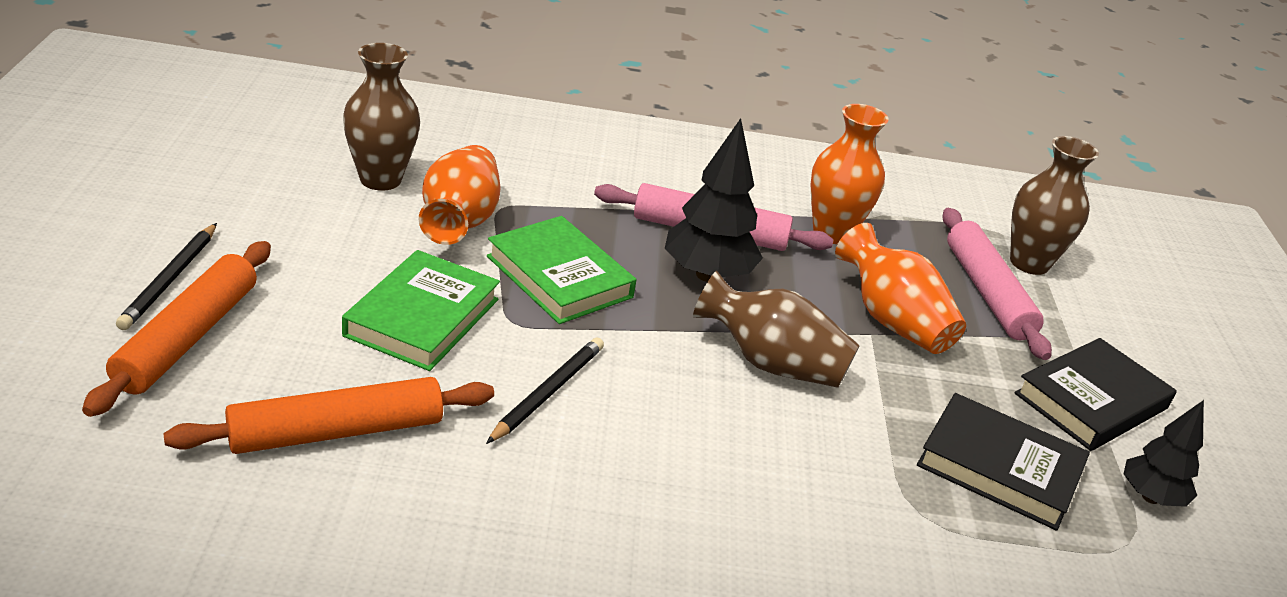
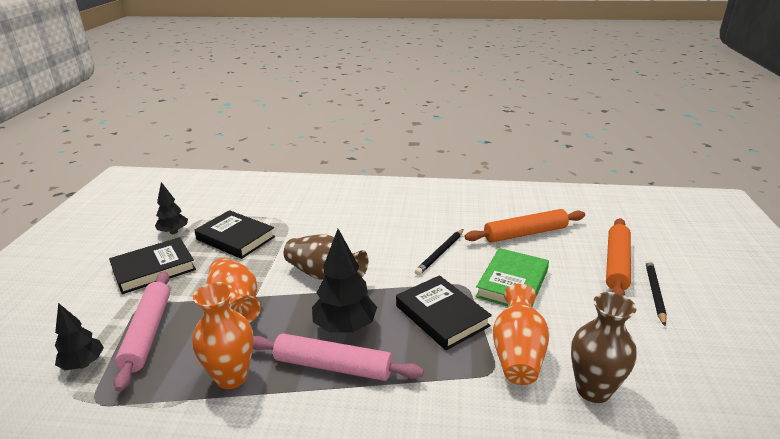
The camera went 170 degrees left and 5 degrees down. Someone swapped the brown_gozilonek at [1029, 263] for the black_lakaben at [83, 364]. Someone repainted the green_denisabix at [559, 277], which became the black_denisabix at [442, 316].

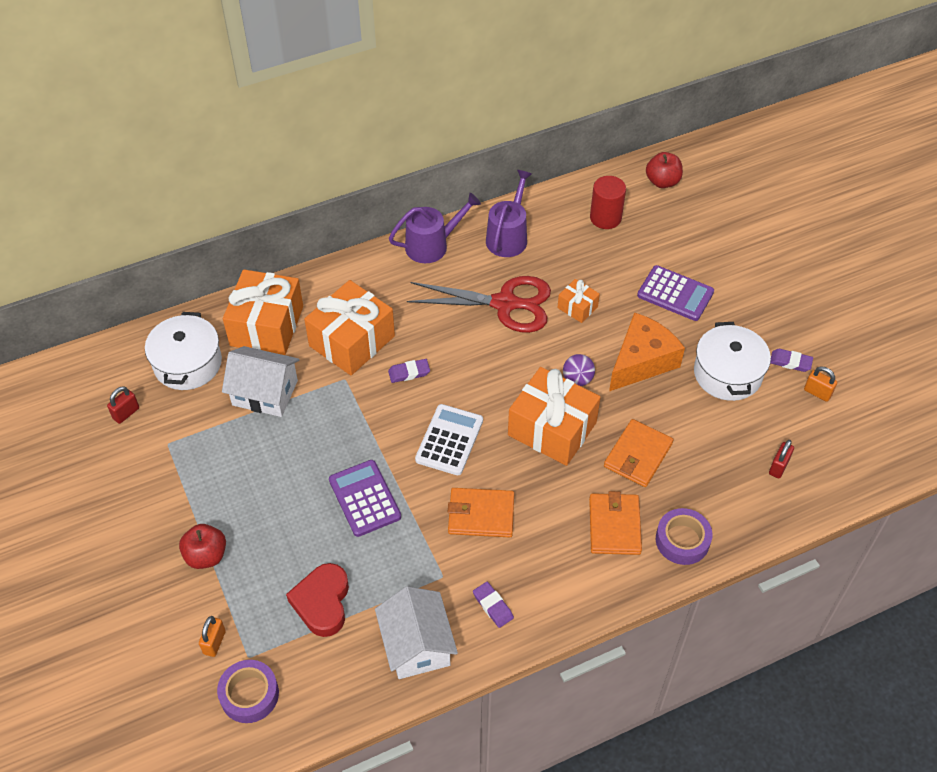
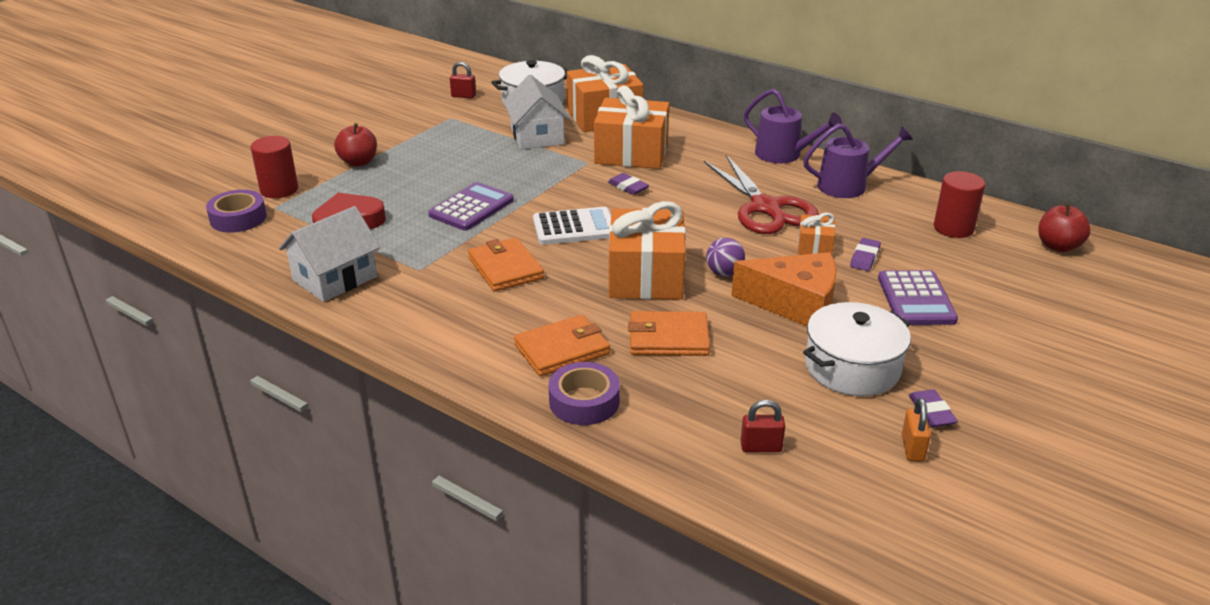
The camera went 60 degrees right and 20 degrees down. Someone carried the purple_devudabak from [493, 606] to [864, 258]. Someone swapped the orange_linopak at [214, 642] for the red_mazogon at [279, 190].

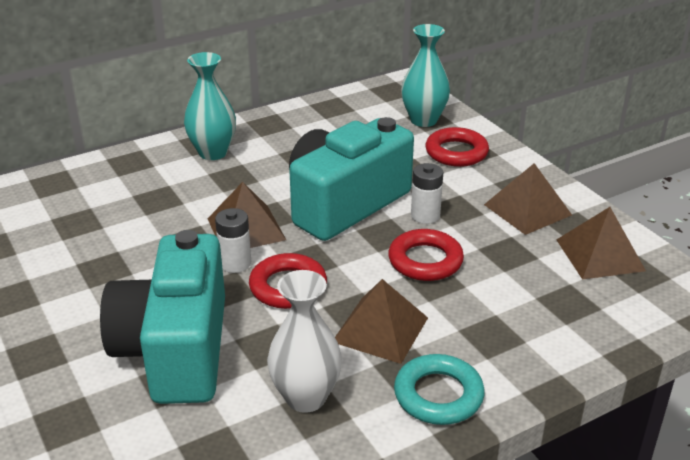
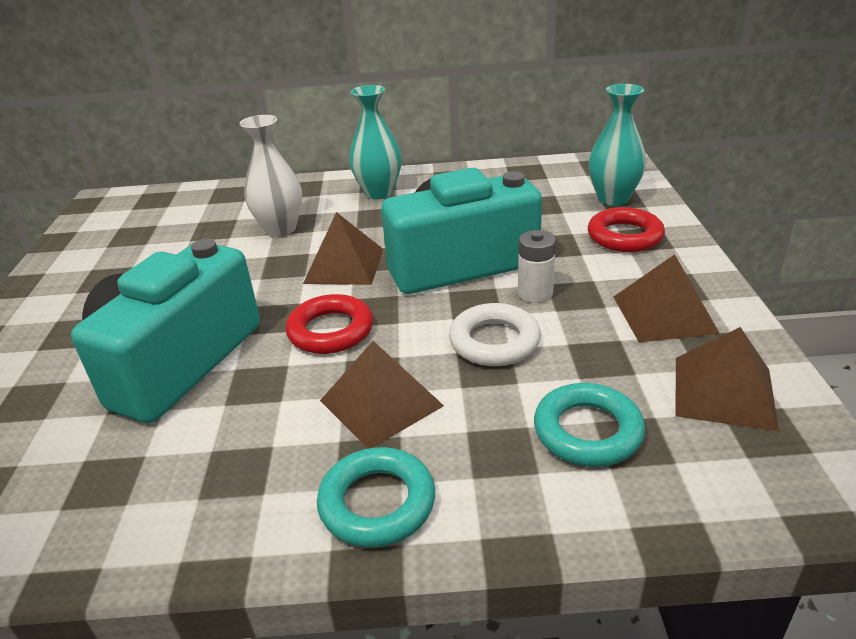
The camera went 30 degrees right and 0 degrees up. Someone took away the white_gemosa at [235, 263]. Someone repainted the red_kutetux at [425, 261], which became the white_kutetux at [494, 341]. Someone carried the white_gozilonek from [305, 397] to [280, 229]. Someone put down the turquoise_kutetux at [587, 431].

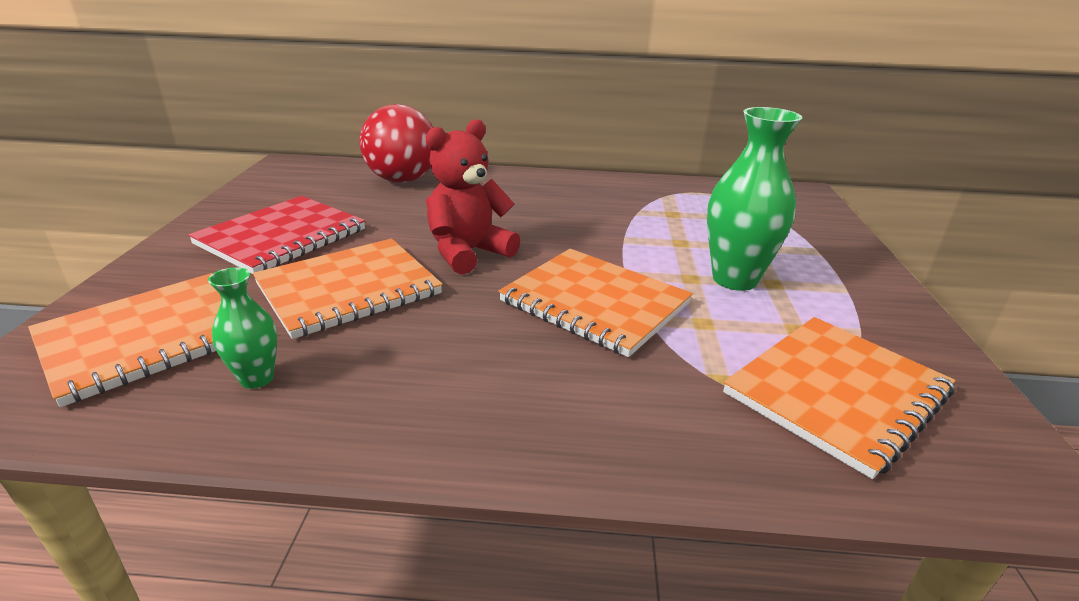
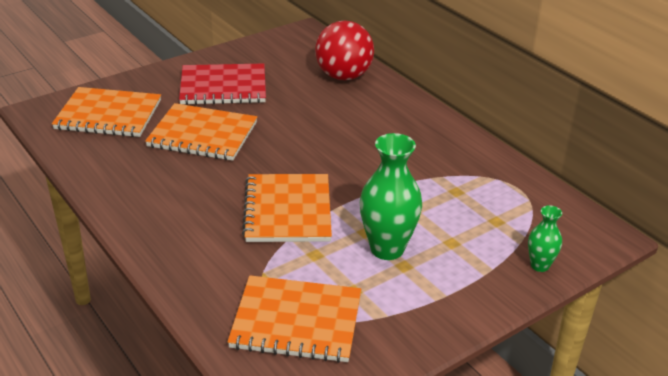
The camera went 50 degrees right and 5 degrees up. Someone took away the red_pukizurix at [468, 253]. Someone carried the green_gozilonek from [257, 378] to [539, 265].

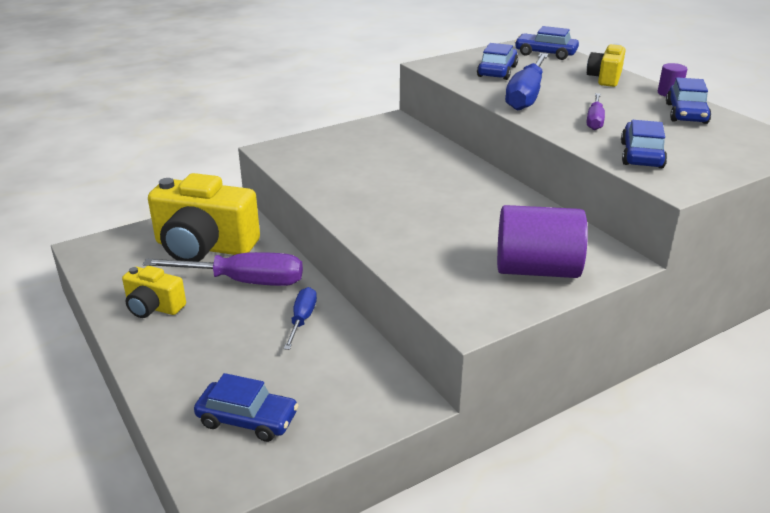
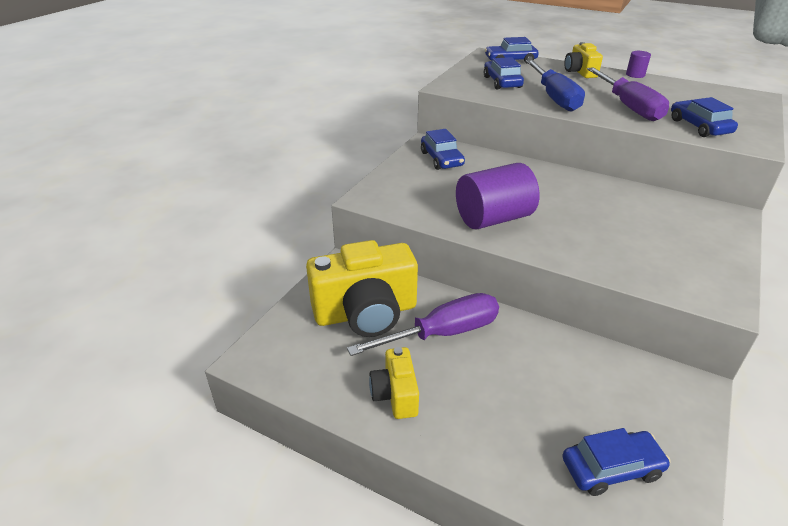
The camera went 30 degrees left and 5 degrees up. Someone carried the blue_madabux from [686, 113] to [441, 159]. Someone scaled the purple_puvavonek at [594, 121] by 1.82. Someone carried the purple_mazogon from [536, 269] to [493, 218]. Someone rotated the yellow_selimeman at [153, 307] by 90 degrees clockwise. Someone took away the blue_puvavonek at [302, 319].

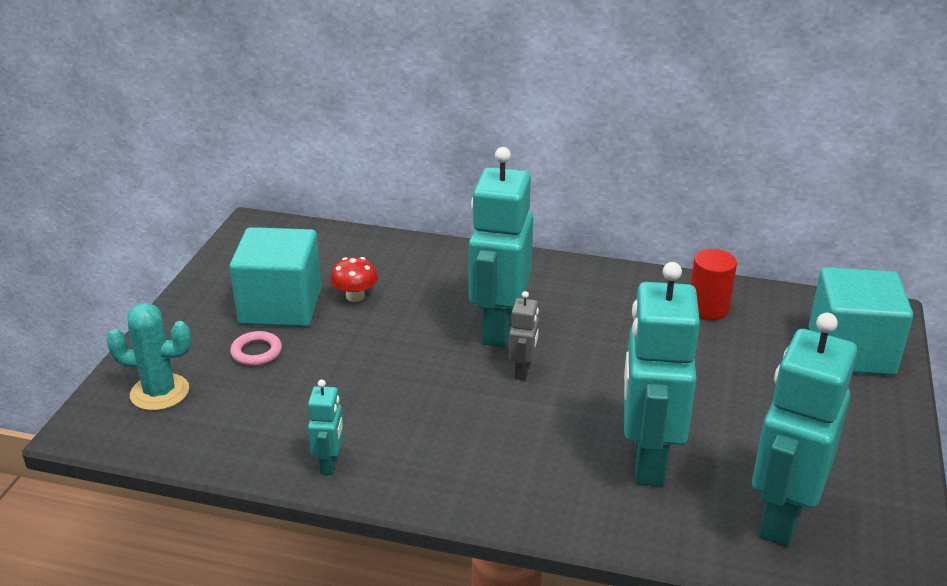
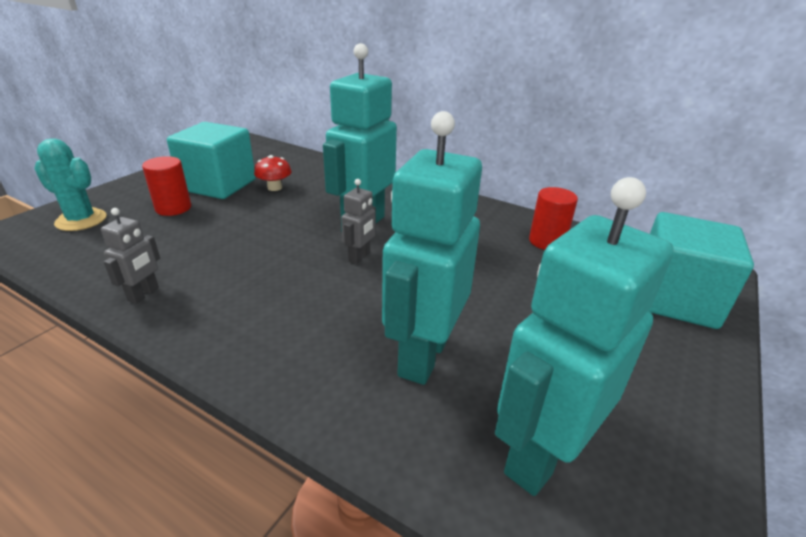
The camera went 15 degrees right and 0 degrees up. Someone swapped the pink_kutetux at [256, 352] for the red_mazogon at [173, 208]. Someone repainted the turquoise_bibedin at [330, 463], which became the grey_bibedin at [144, 294].

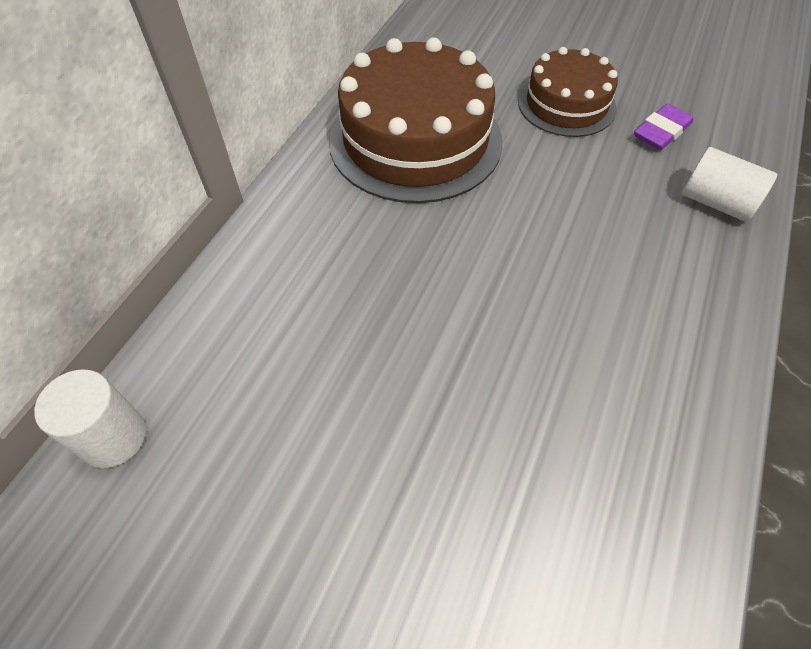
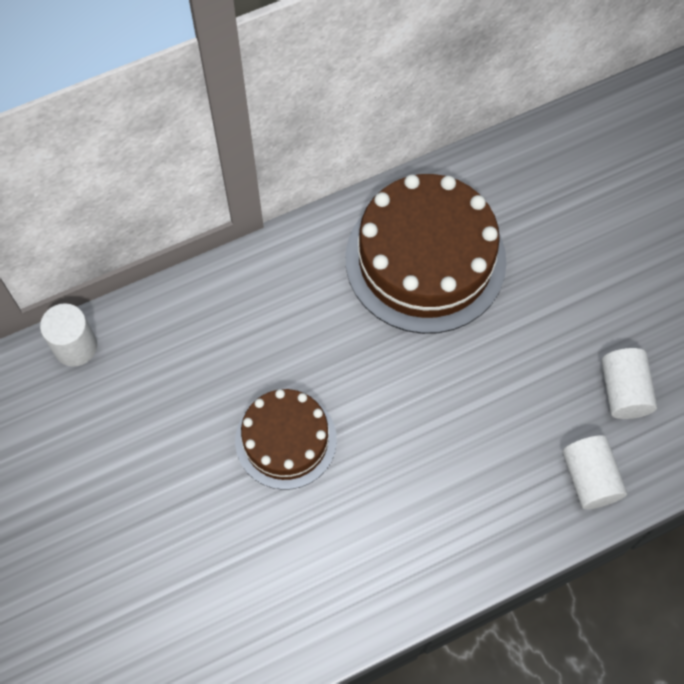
The camera went 40 degrees right and 10 degrees up. Someone carried the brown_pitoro from [566, 104] to [286, 440]. Someone swapped the purple_devudabak at [661, 132] for the white_mazogon at [623, 391].

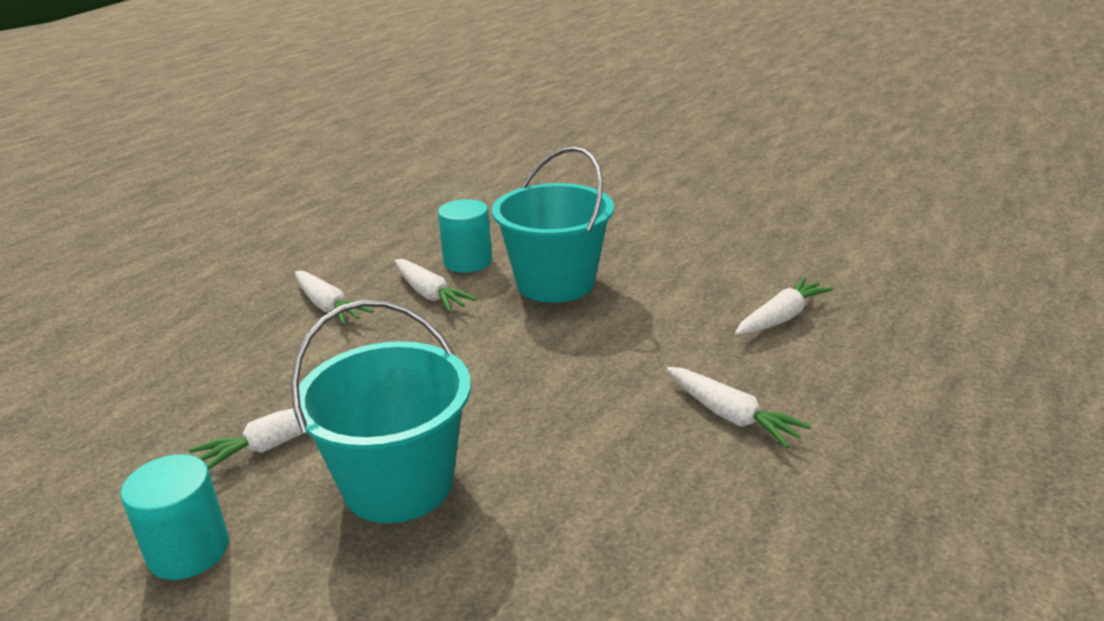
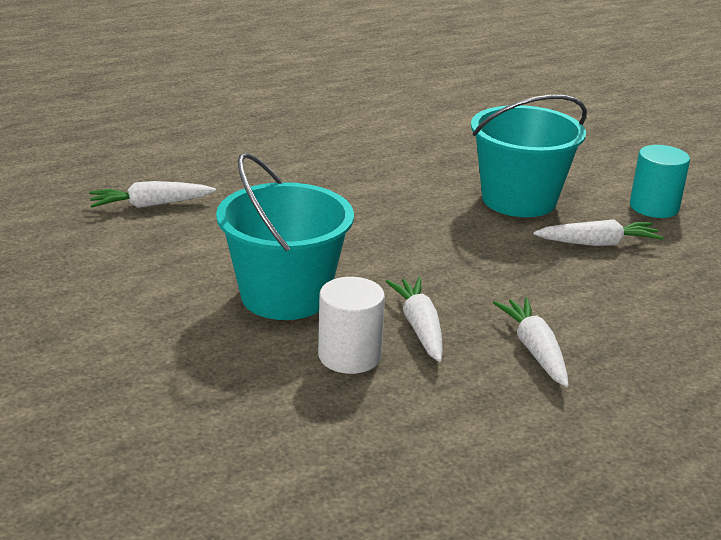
The camera went 155 degrees left and 0 degrees up. Someone repainted the turquoise_mazogon at [468, 262], which became the white_mazogon at [349, 356]. Someone took away the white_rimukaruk at [730, 416].

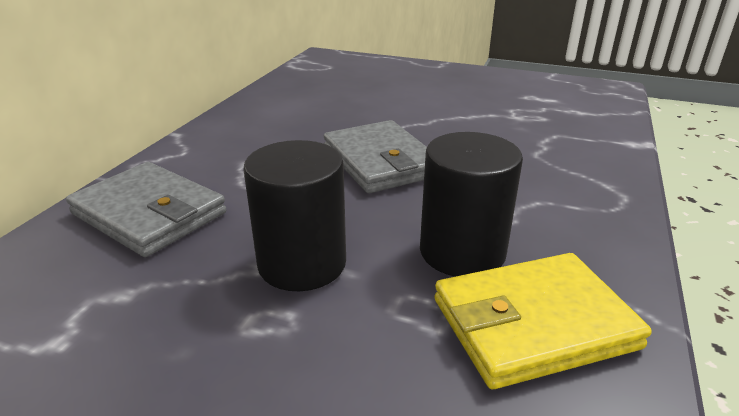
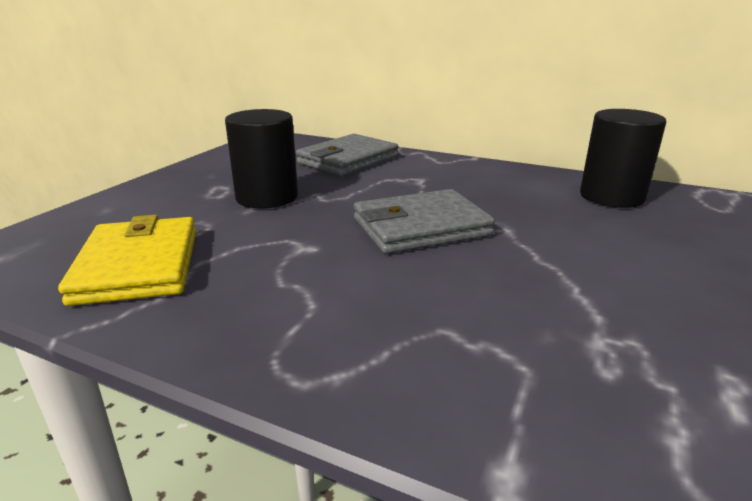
The camera went 95 degrees right and 5 degrees down. Someone carried the black_mazogon from [462, 252] to [612, 197].

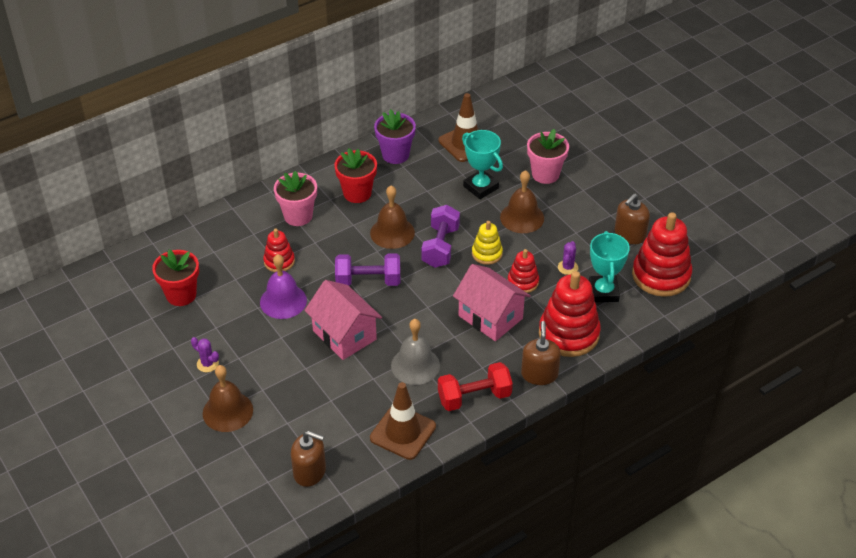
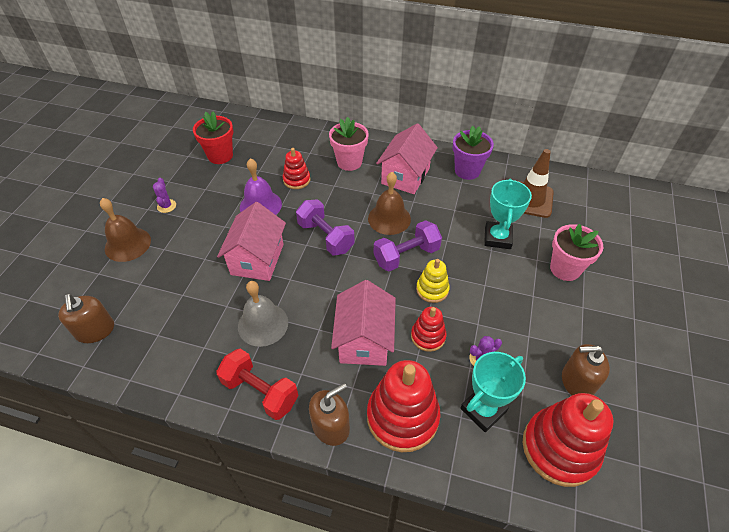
The camera went 50 degrees right and 5 degrees up. Someone swapped the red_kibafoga at [357, 193] for the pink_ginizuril at [405, 176]. Someone took away the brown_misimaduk at [522, 217]. Someone took away the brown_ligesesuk at [403, 432].

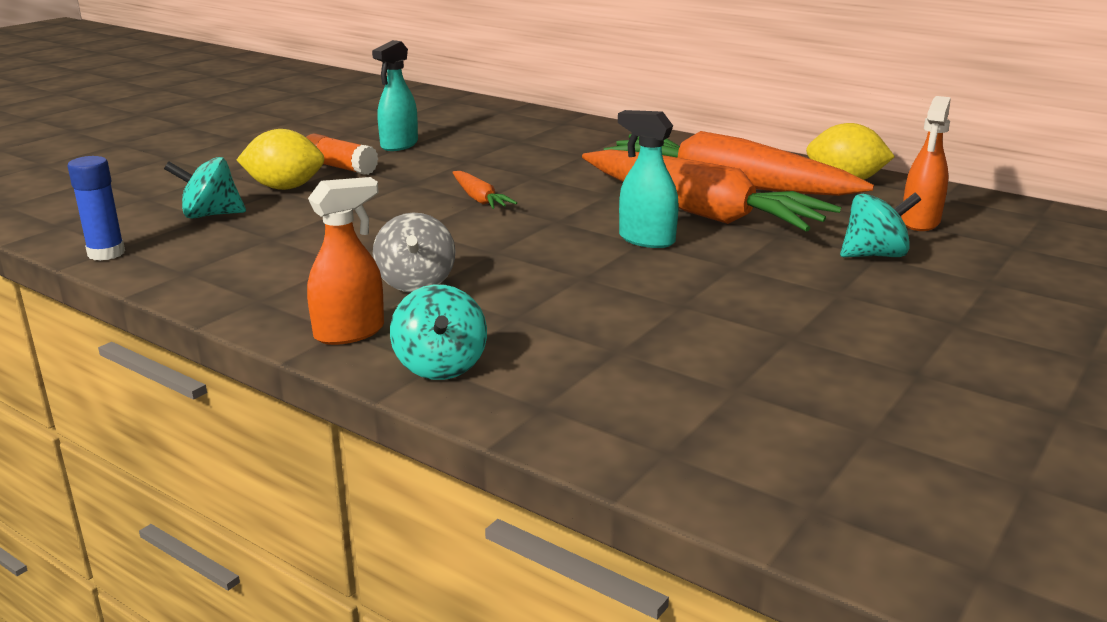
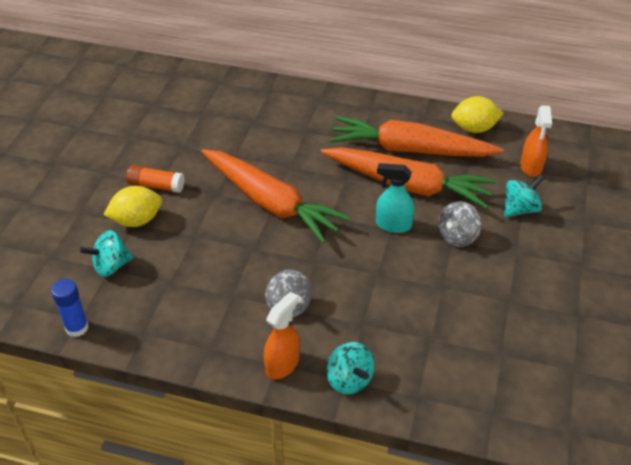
The camera went 20 degrees left and 20 degrees up. Someone took away the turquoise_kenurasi at [399, 145]. Someone scaled the orange_rimukaruk at [479, 199] by 2.40. Someone put down the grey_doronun at [457, 236].

